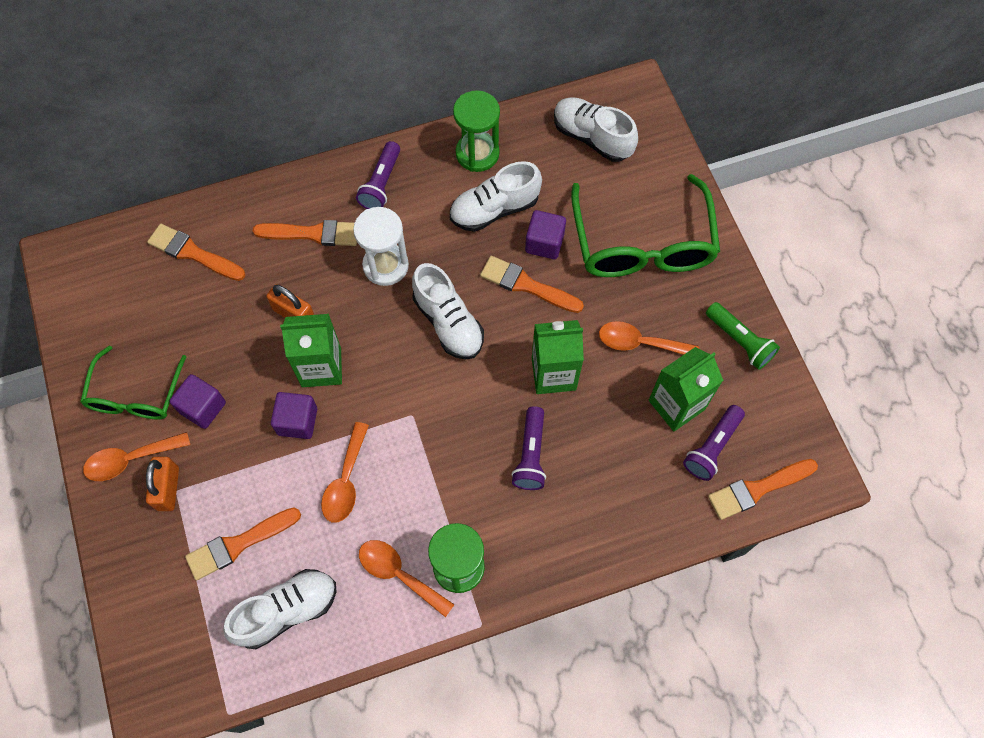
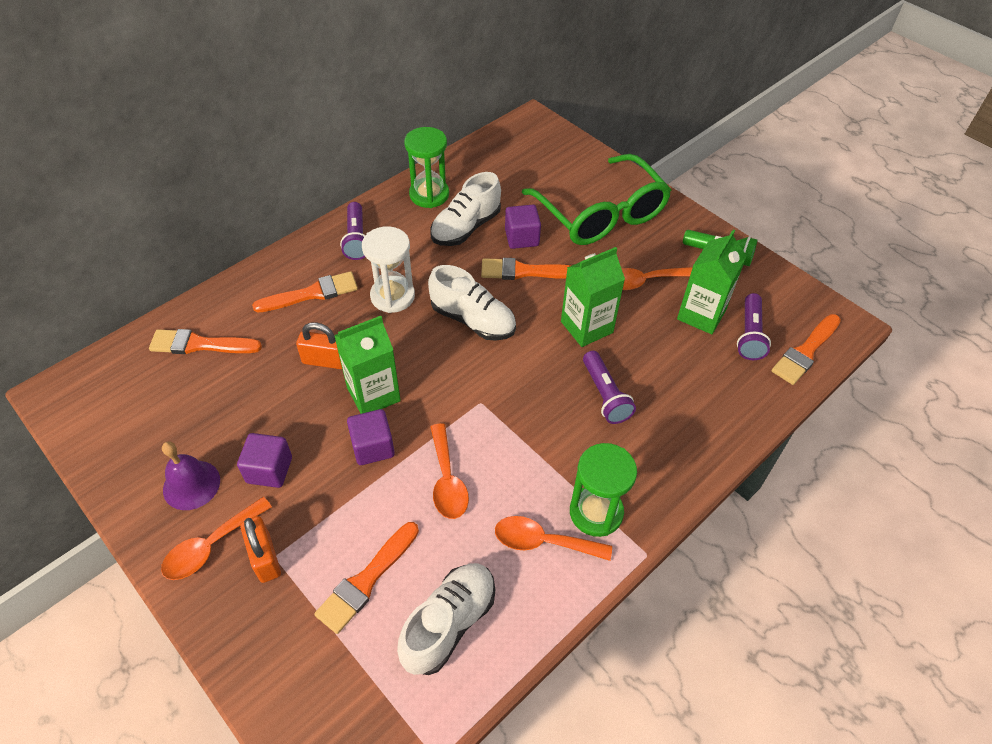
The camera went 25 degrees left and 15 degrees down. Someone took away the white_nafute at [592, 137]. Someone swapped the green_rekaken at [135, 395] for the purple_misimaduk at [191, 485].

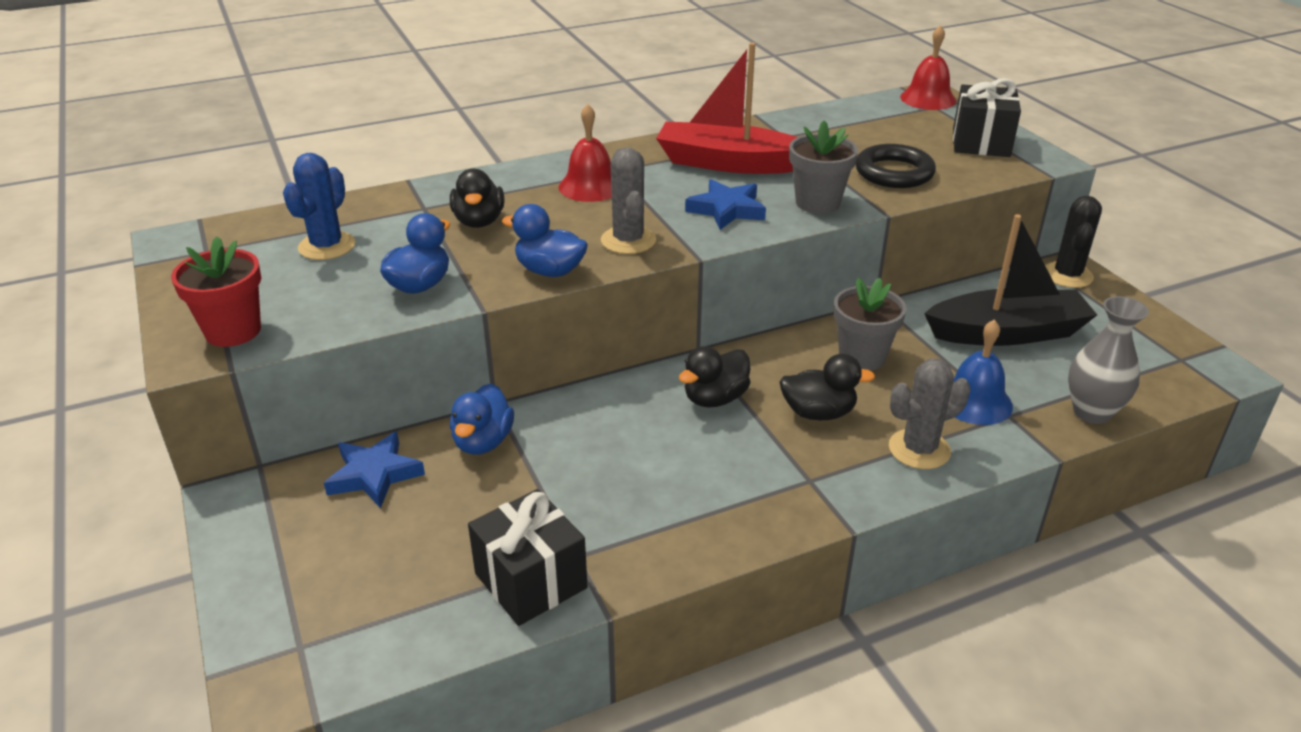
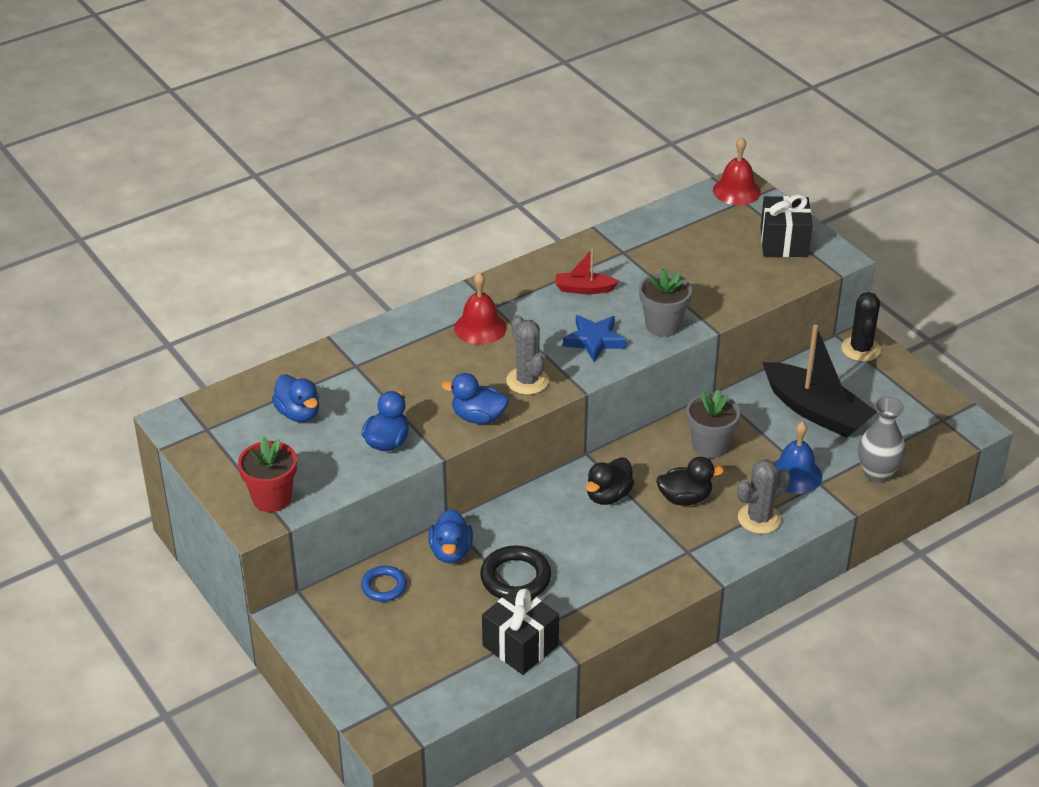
The camera went 10 degrees left and 5 degrees up. Someone scaled the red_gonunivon at [729, 163] by 0.50. Someone carried the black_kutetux from [894, 173] to [515, 578]. Someone swapped the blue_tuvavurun at [327, 246] for the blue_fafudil at [298, 413]. Someone took away the black_fafudil at [479, 221]. Someone rotated the black_gonunivon at [1007, 333] by 60 degrees clockwise. Someone swapped the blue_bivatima at [374, 474] for the blue_kutetux at [384, 586].

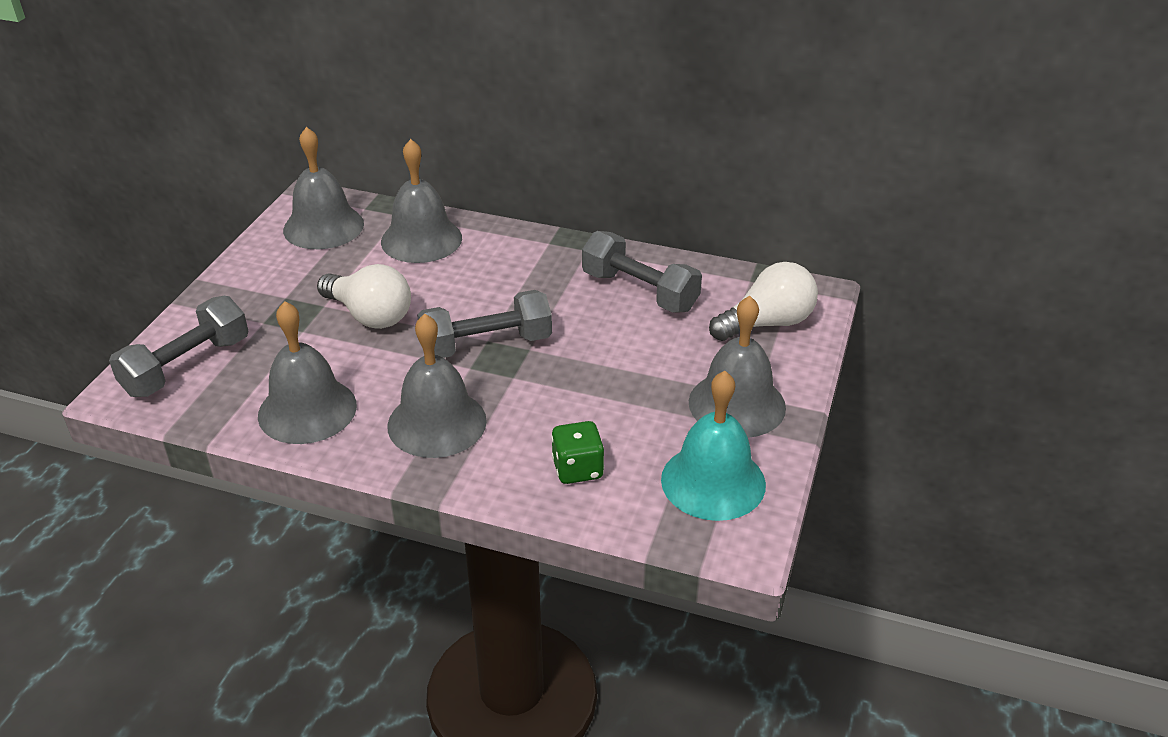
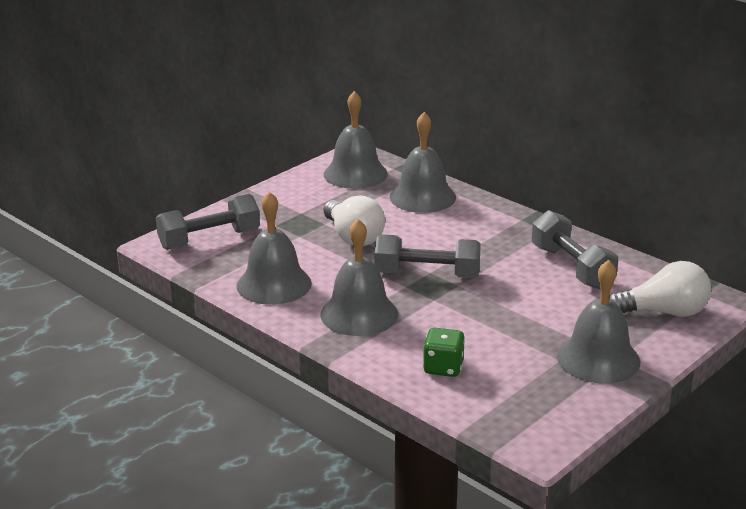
The camera went 25 degrees right and 10 degrees down. Someone took away the turquoise_misimaduk at [713, 481].

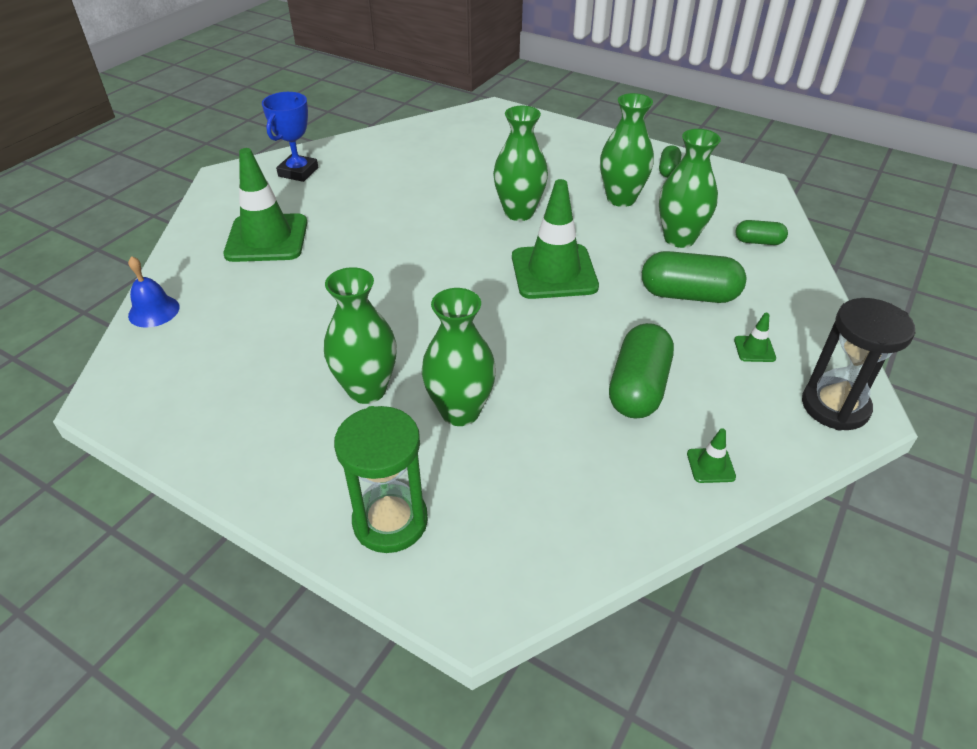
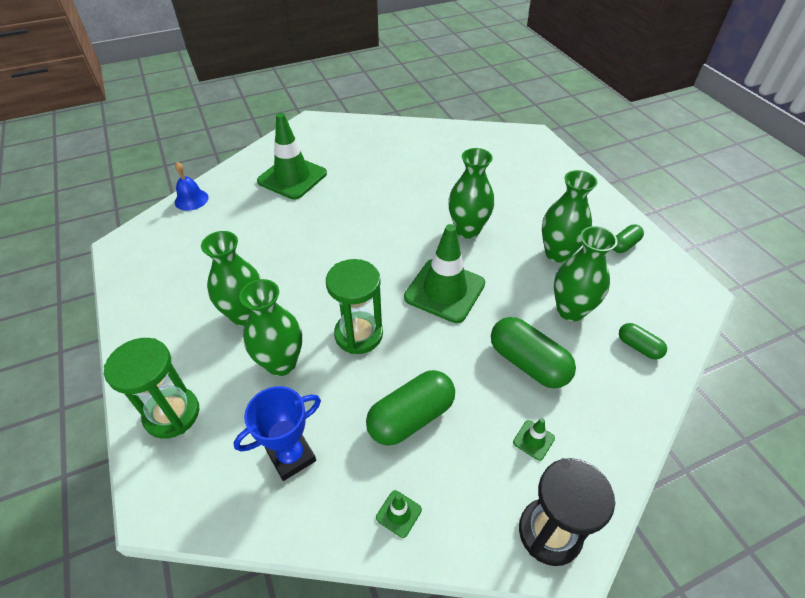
The camera went 35 degrees right and 5 degrees up. Someone carried the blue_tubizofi from [298, 172] to [291, 456]. Someone put down the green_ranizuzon at [358, 334].

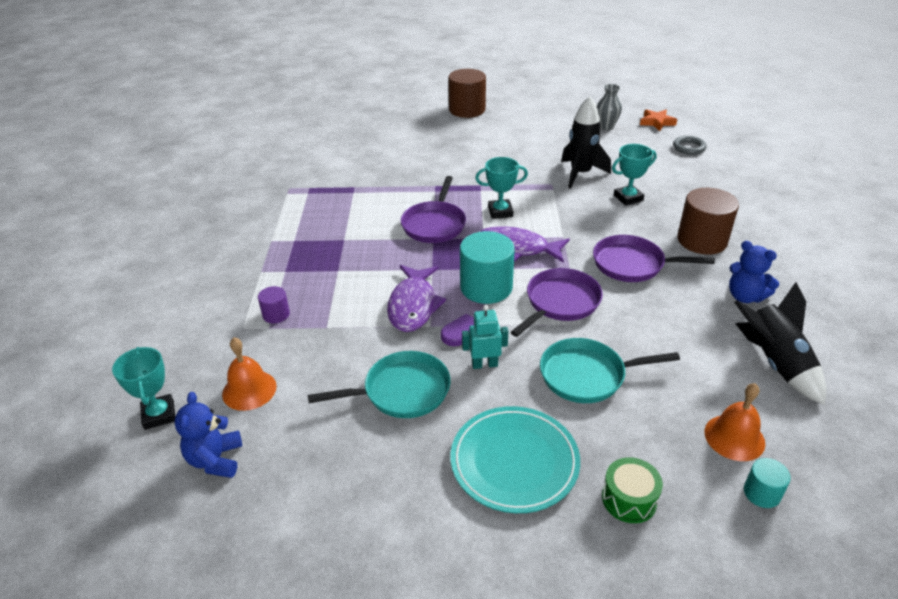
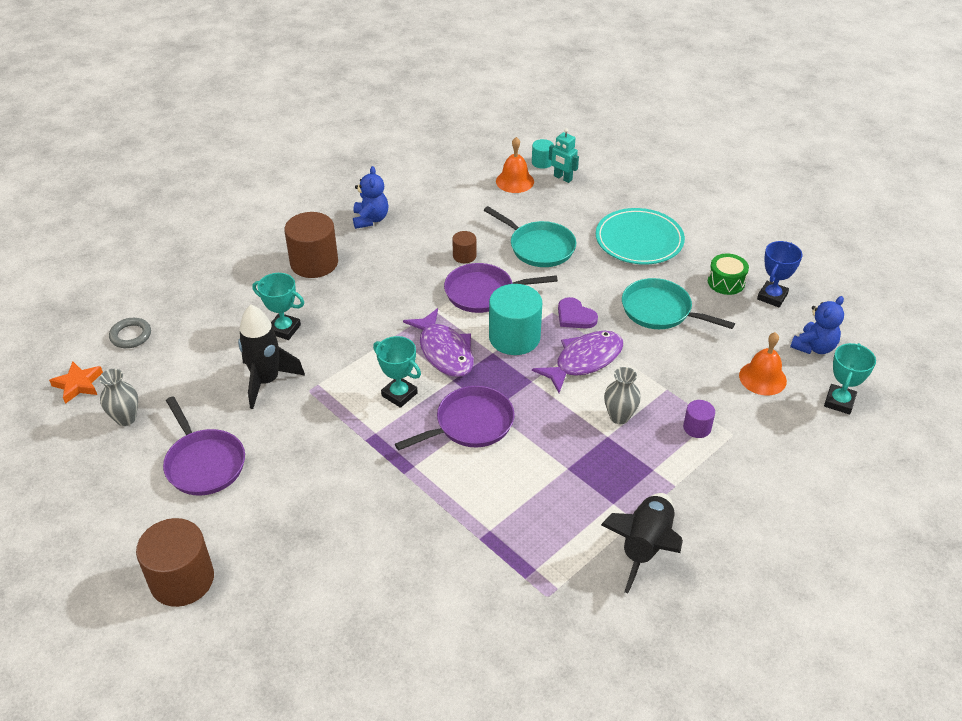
The camera went 135 degrees left and 5 degrees up. Someone carried the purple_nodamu from [632, 264] to [204, 463]. Someone carried the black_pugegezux from [774, 363] to [645, 547]. Someone carried the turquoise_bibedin from [484, 364] to [562, 178]. Someone carried the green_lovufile from [629, 499] to [726, 282]. Someone put down the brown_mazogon at [464, 256]. Someone put down the blue_tubizofi at [772, 297]. Someone put down the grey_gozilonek at [619, 416].

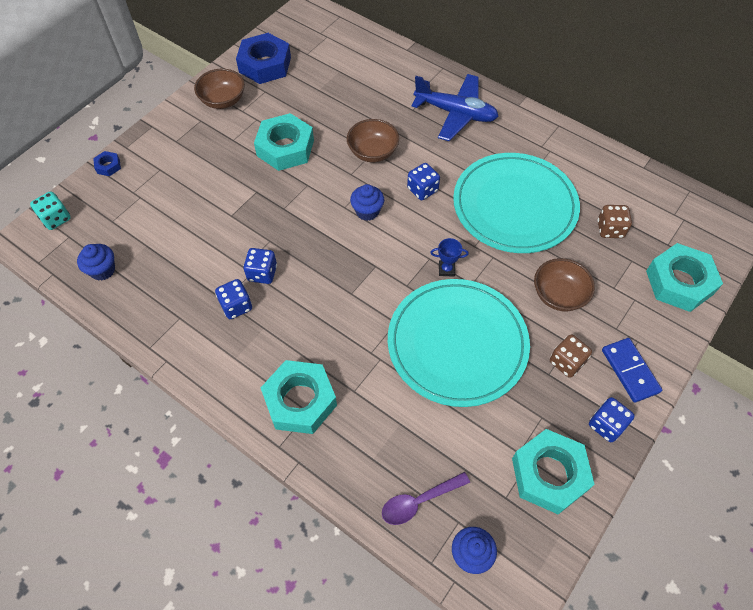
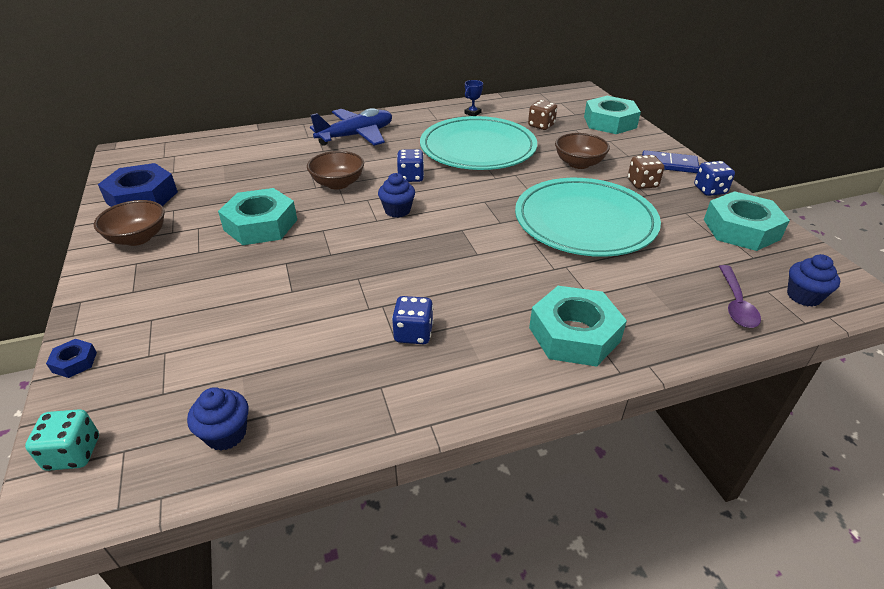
The camera went 55 degrees left and 20 degrees down. Someone carried the blue_tubizofi from [446, 269] to [472, 113]. Someone took away the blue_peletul at [262, 273].

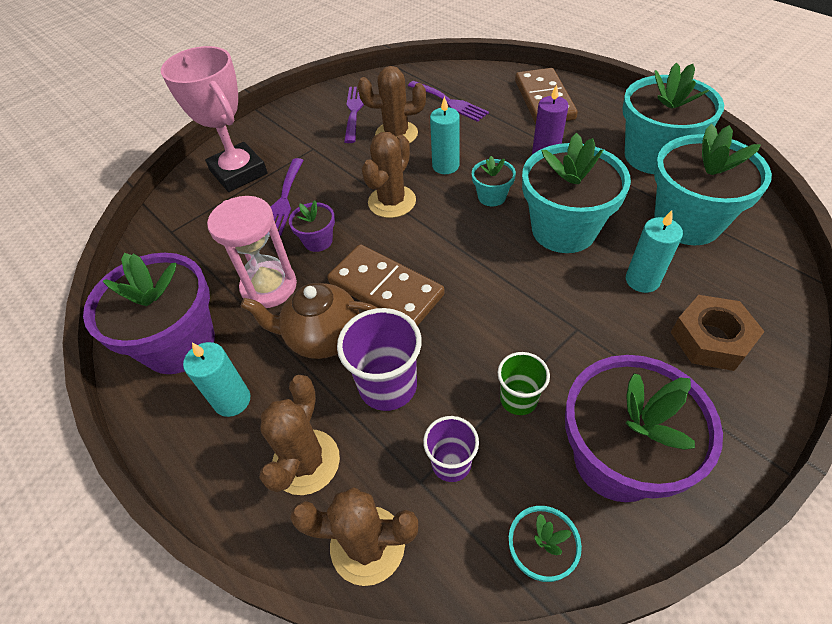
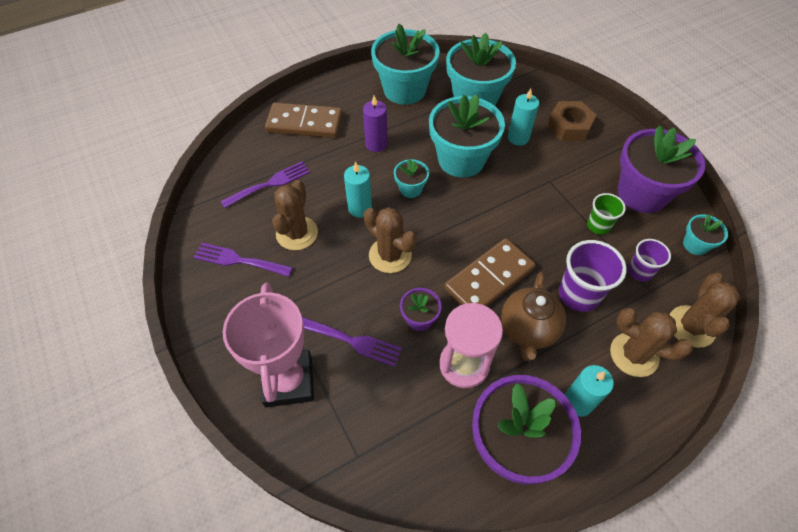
The camera went 80 degrees left and 5 degrees up. Someone rotated the pink_tubizofi at [239, 172] by 75 degrees counterclockwise.

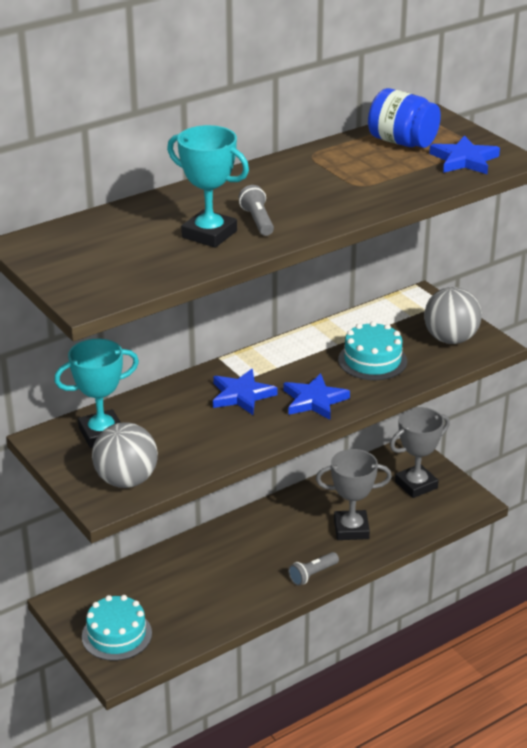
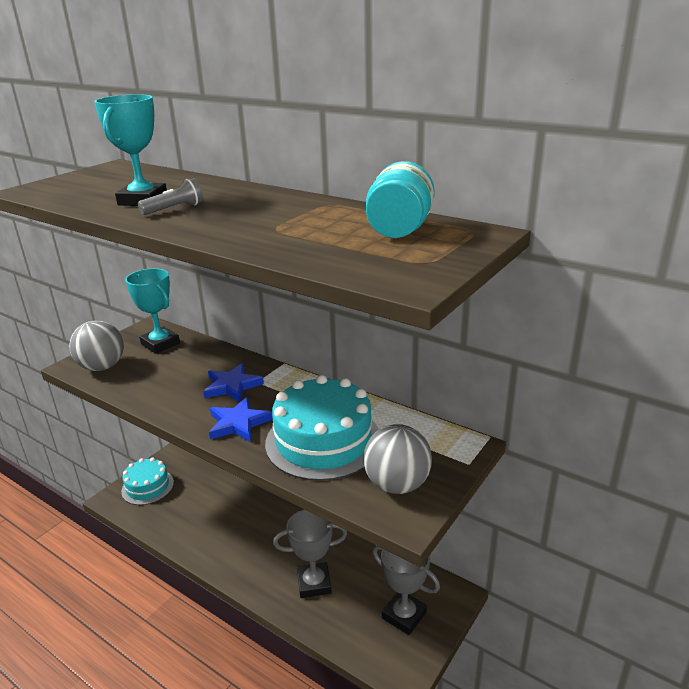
The camera went 70 degrees right and 5 degrees down. Someone repainted the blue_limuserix at [402, 142], which became the turquoise_limuserix at [399, 230]. Someone took away the blue_bivatima at [464, 160]. Someone scaled the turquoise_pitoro at [372, 360] by 1.60. Someone rotated the grey_tubizofi at [351, 529] by 75 degrees counterclockwise. Someone took away the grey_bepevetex at [312, 574].

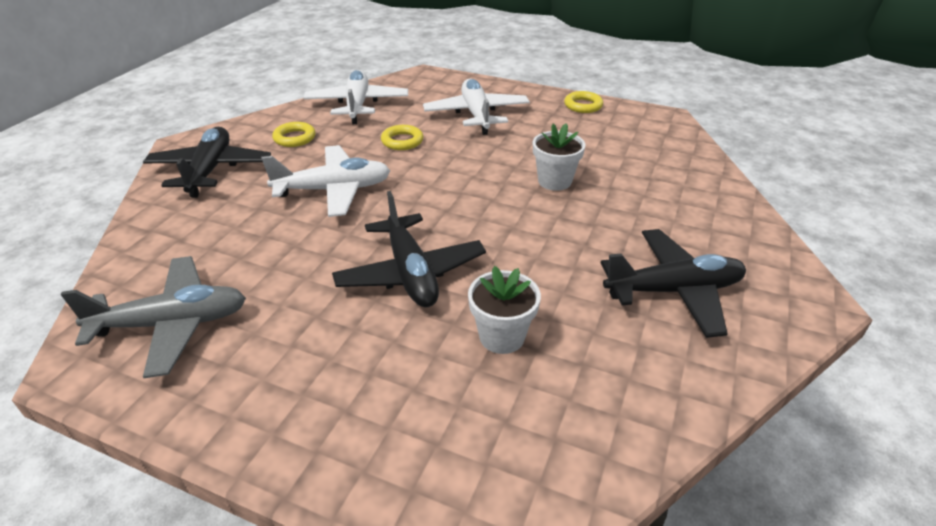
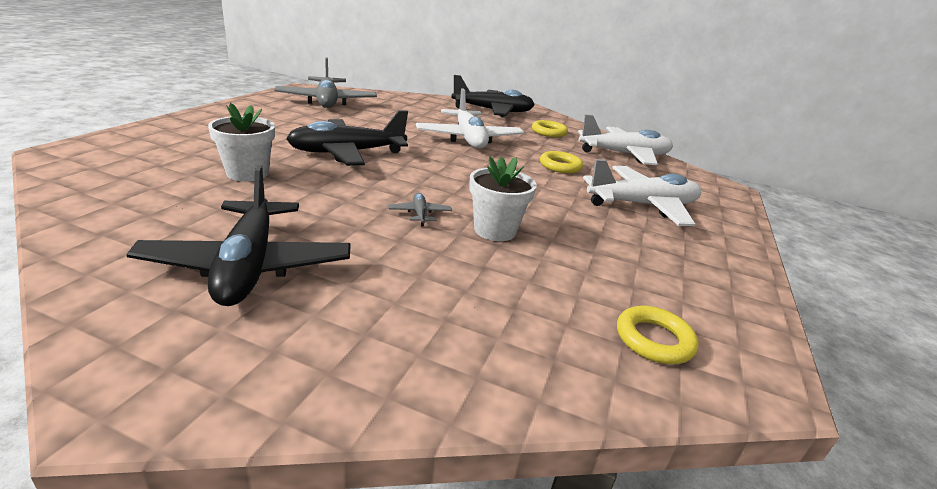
The camera went 85 degrees right and 10 degrees down. Someone carried the yellow_kutetux from [583, 105] to [654, 340]. Someone put down the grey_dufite at [420, 214].

